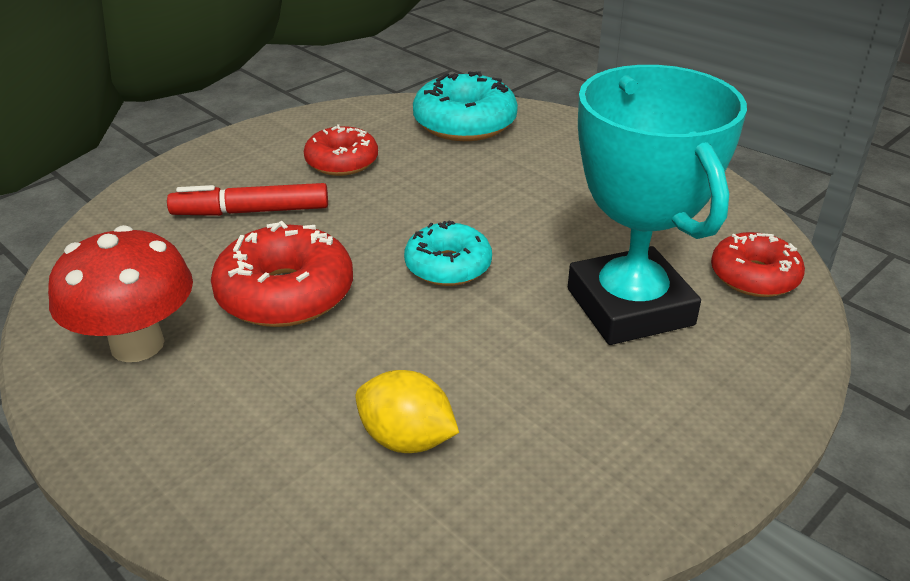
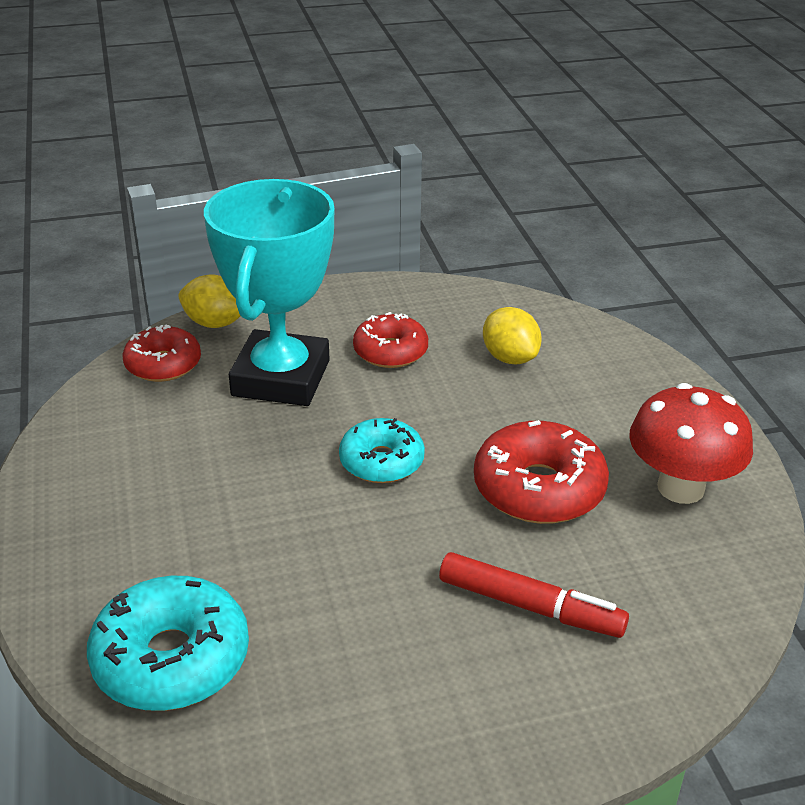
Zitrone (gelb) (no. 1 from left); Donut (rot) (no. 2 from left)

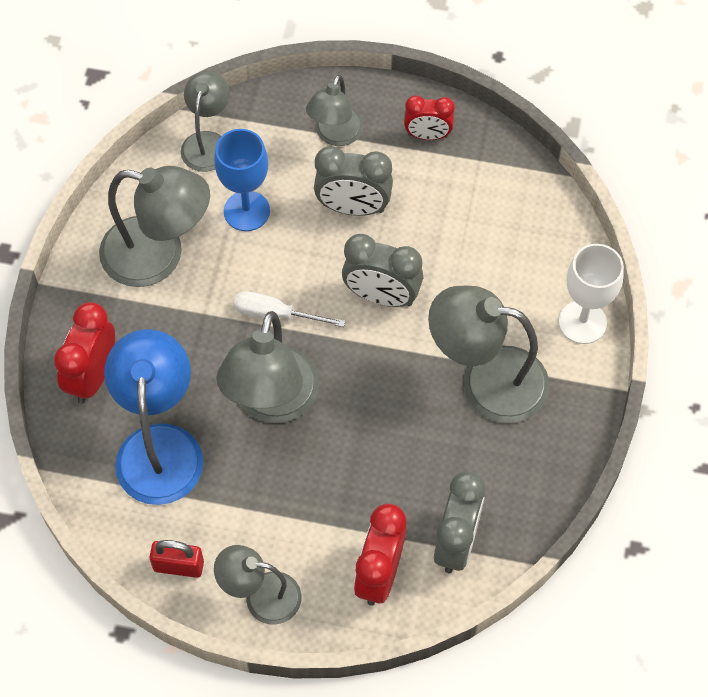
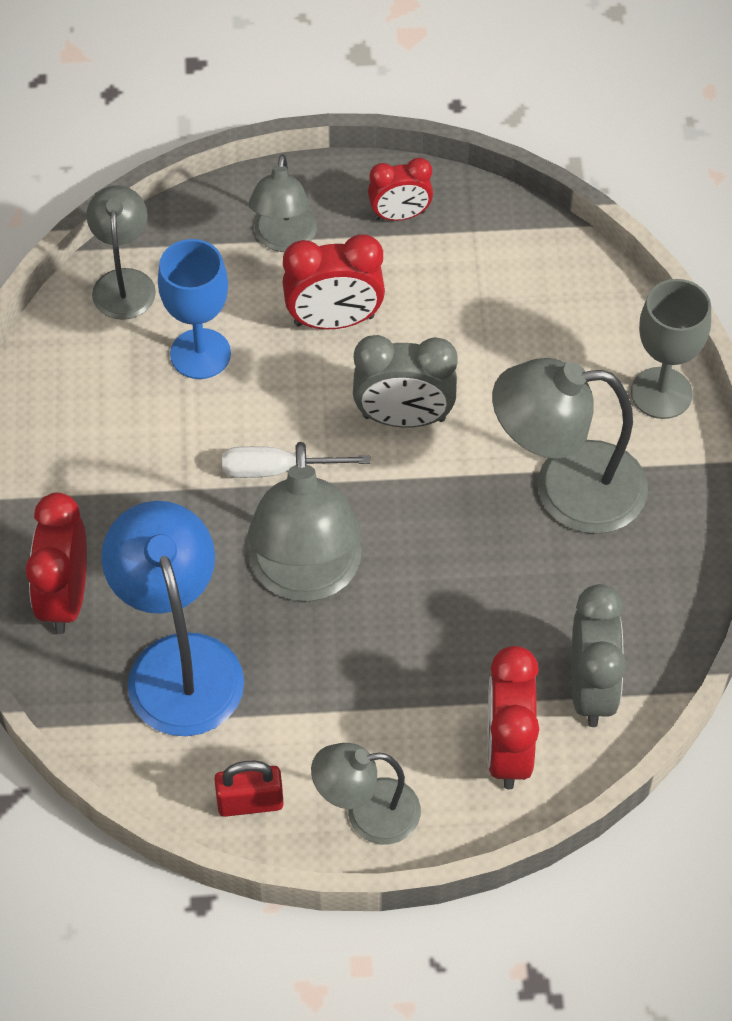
Lampe (grau) (no. 1 from left in the first image); Wecker (rot) (no. 2 from left); Kelch (grau)

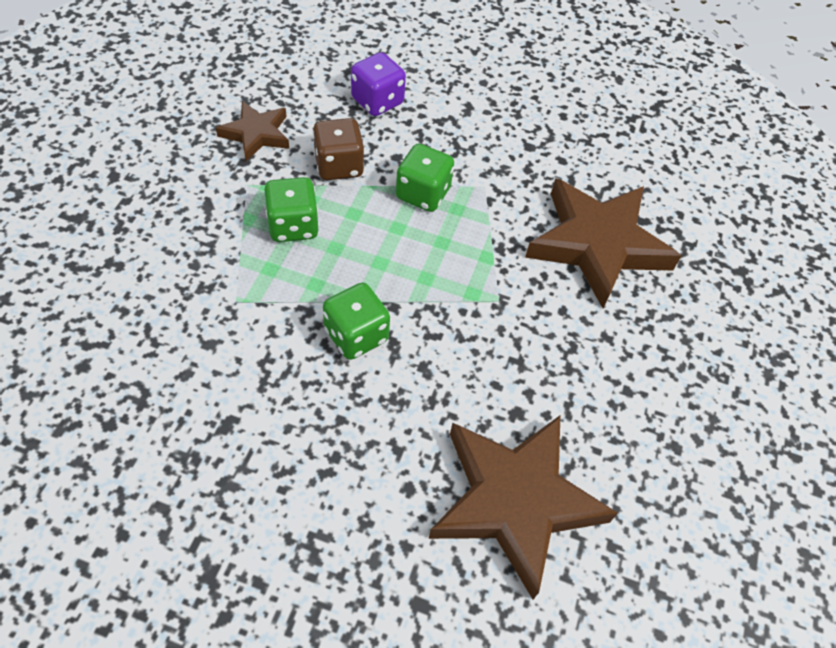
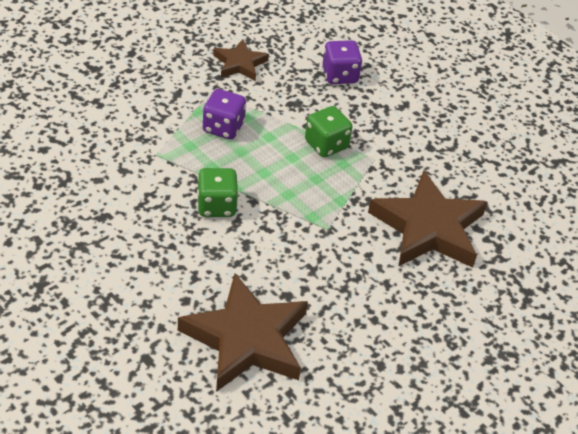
Spielwürfel (braun); Spielwürfel (lila) (no. 1 from left)

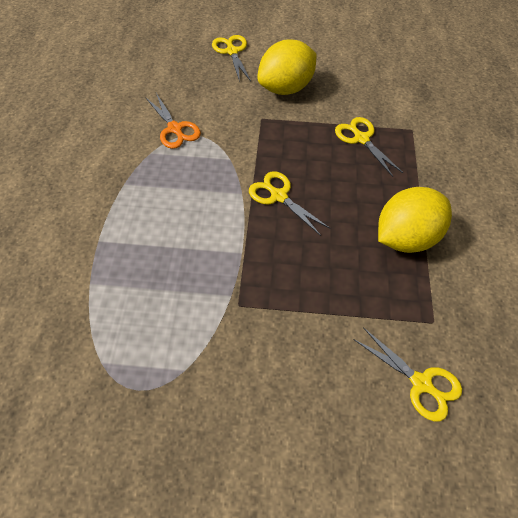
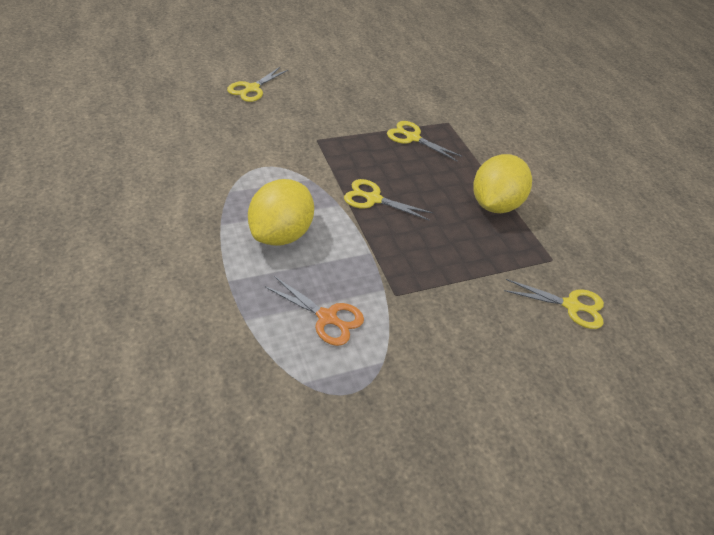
Schere (orange); Zitrone (gelb) (no. 1 from left); Schere (gelb) (no. 1 from left)

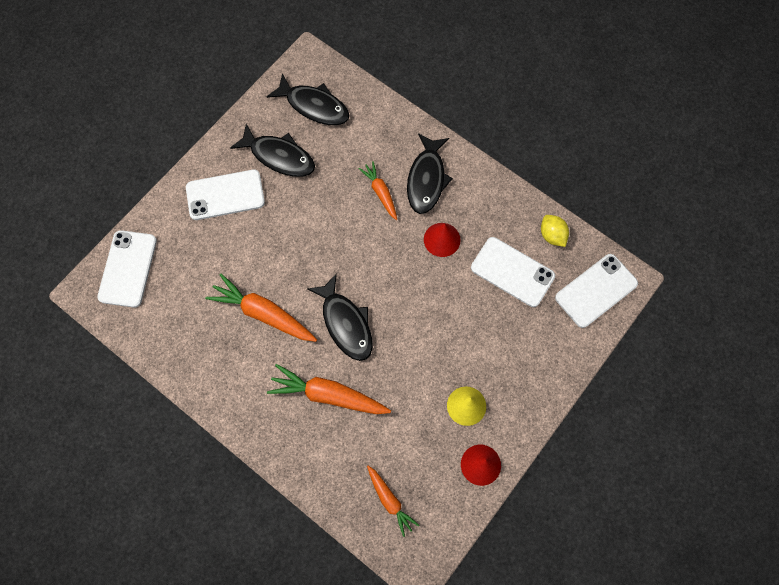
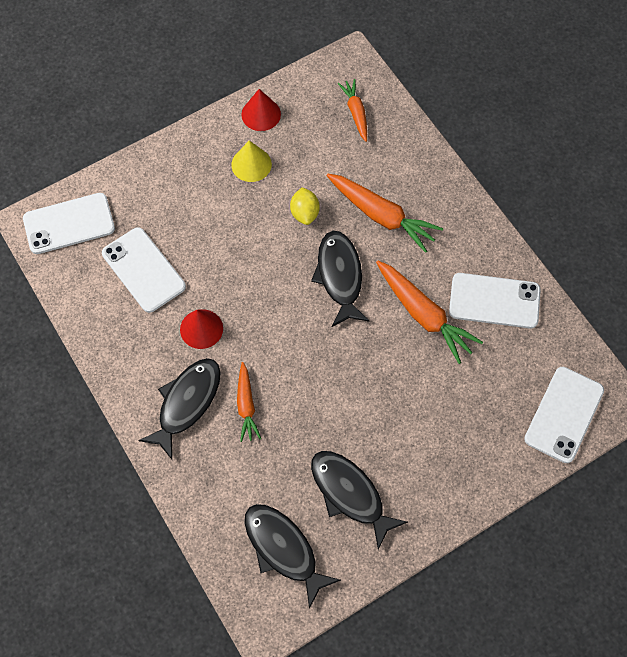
Handy (weiß) (no. 3 from left); Zitrone (gelb)

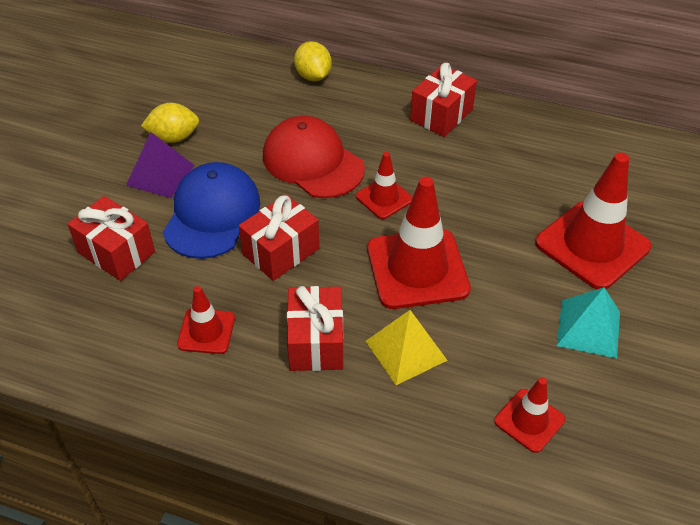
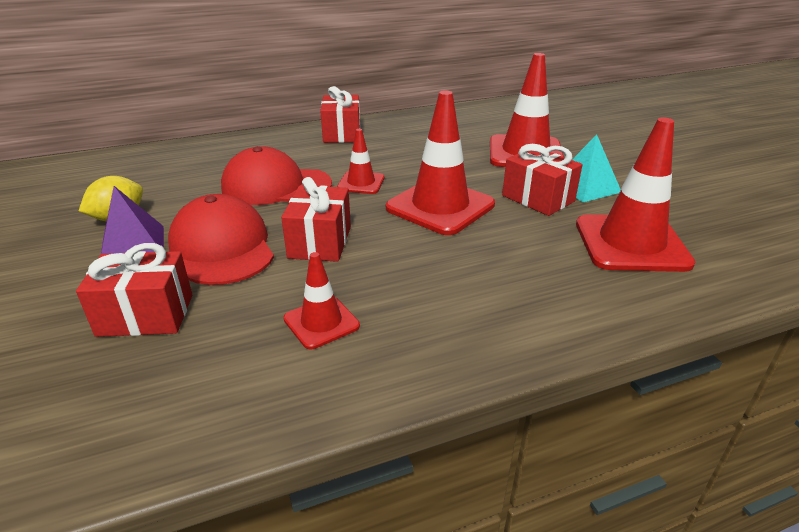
Zitrone (gelb) (no. 2 from left in the first image); Pyramide (gelb); Geschenk (rot) (no. 4 from left); Kappe (rot) (no. 1 from left); Leitkegel (rot) (no. 5 from left)

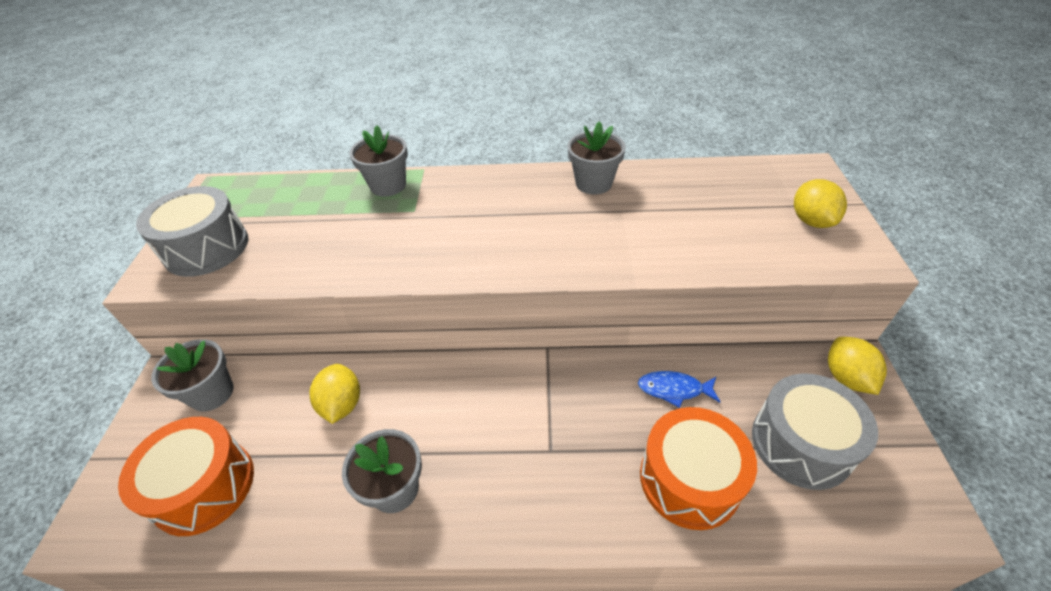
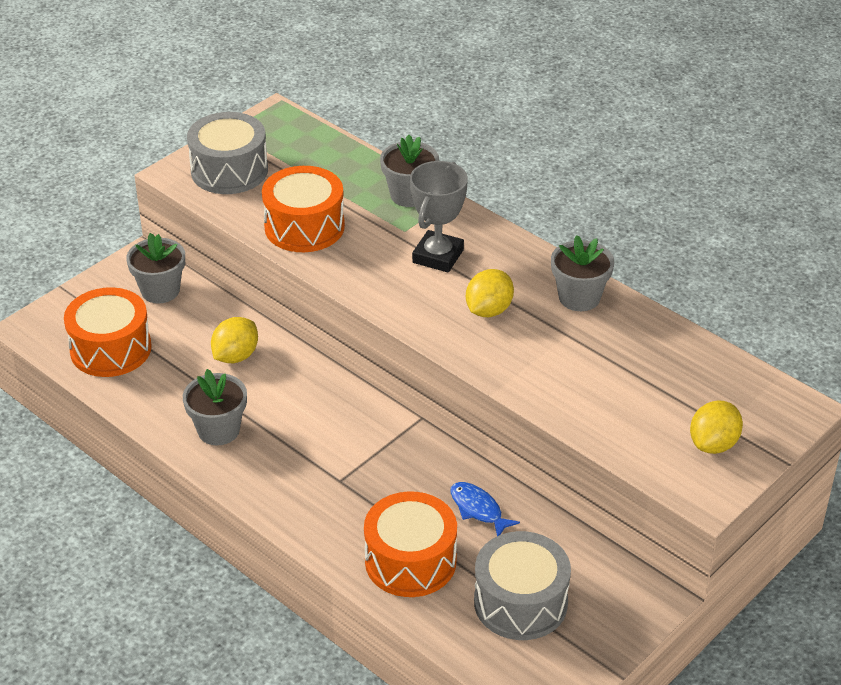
Trommel (orange) (no. 2 from left); Pokal (grau); Zitrone (gelb) (no. 2 from left)

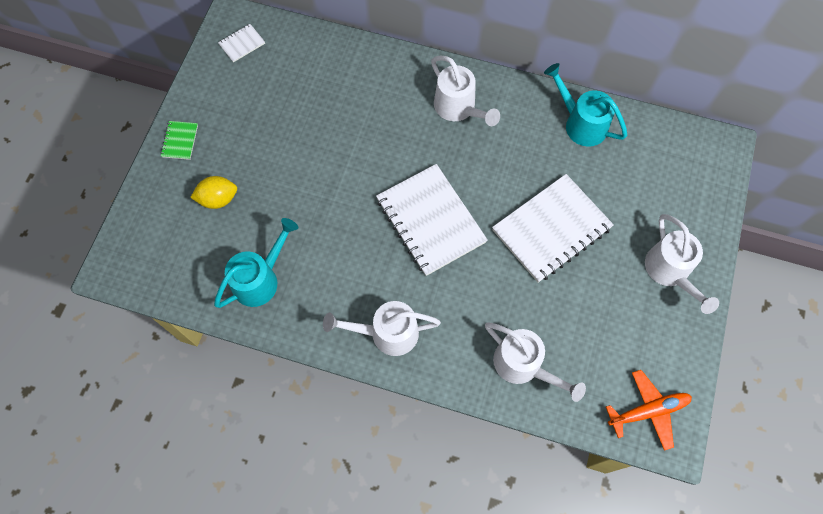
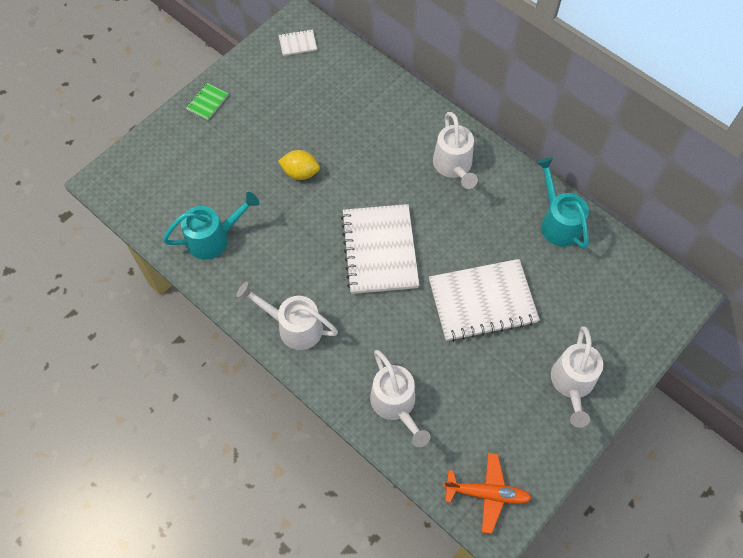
Zitrone (gelb)

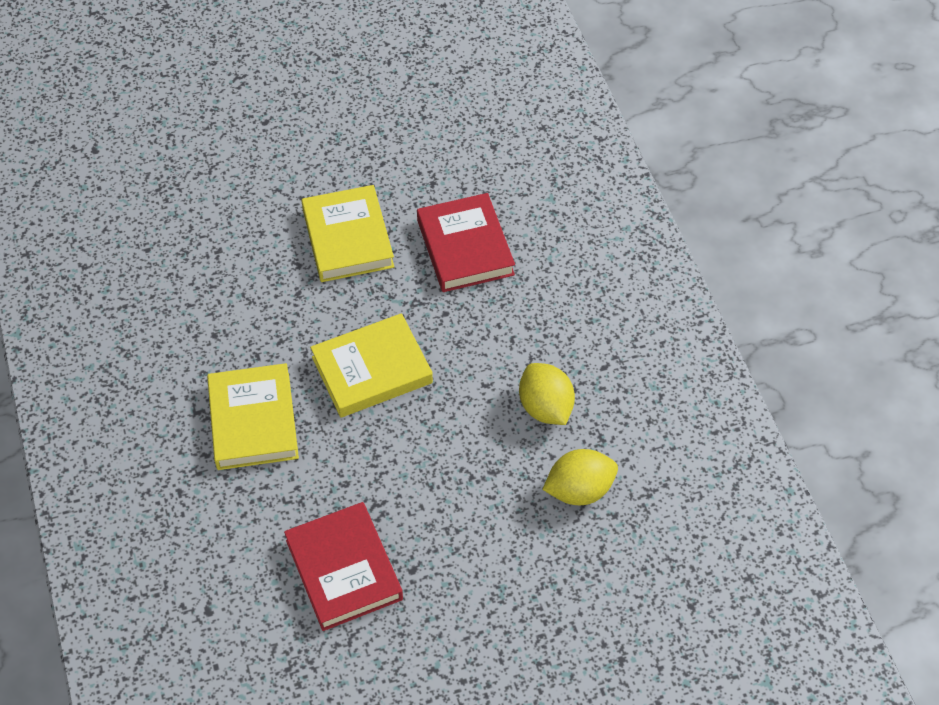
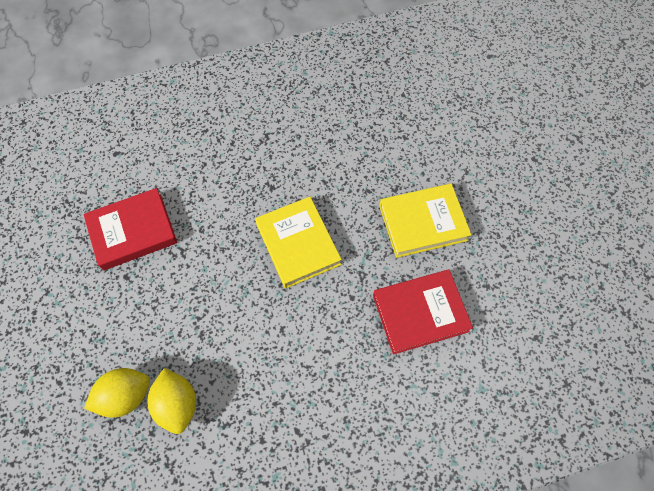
Buch (gelb) (no. 1 from left in the first image); Zitrone (gelb) (no. 1 from left)

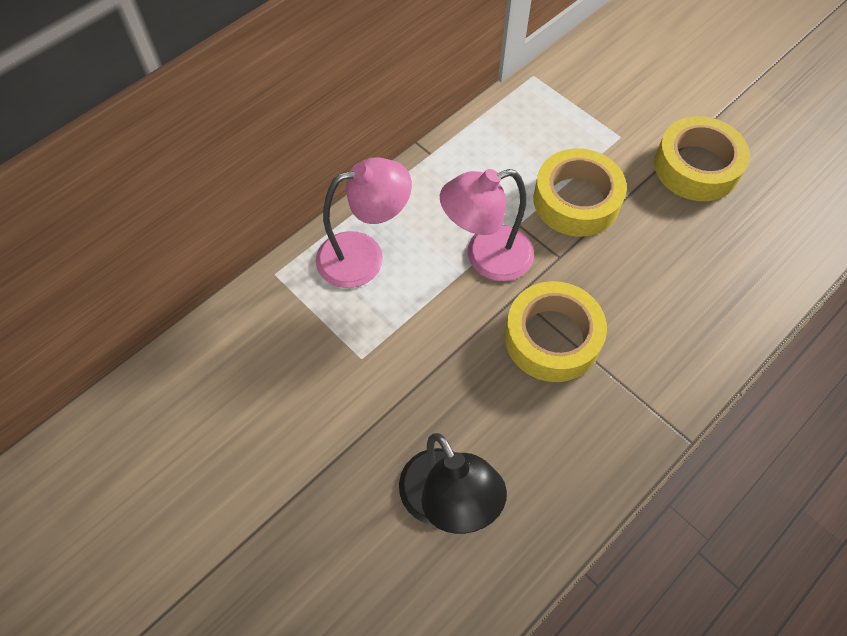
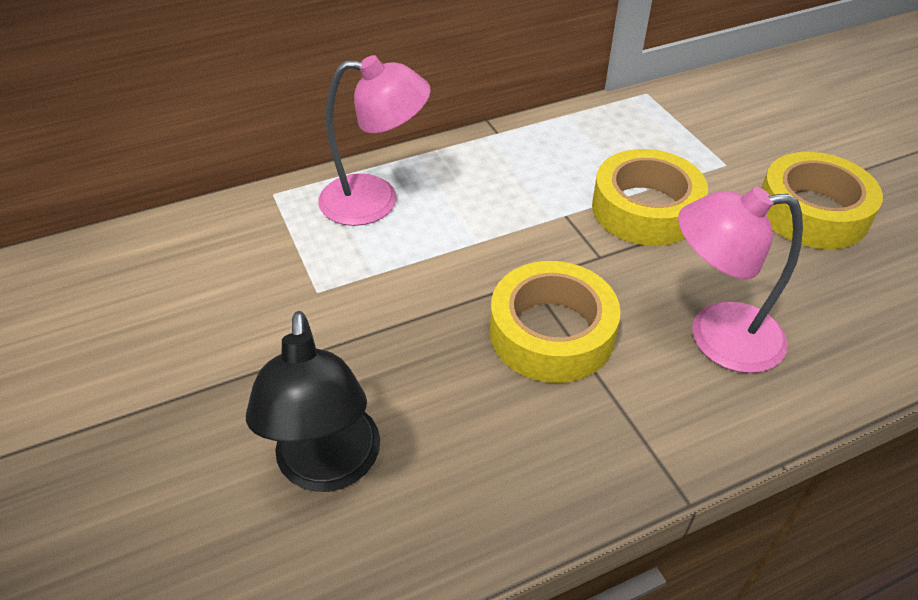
Lampe (rosa) (no. 2 from left)

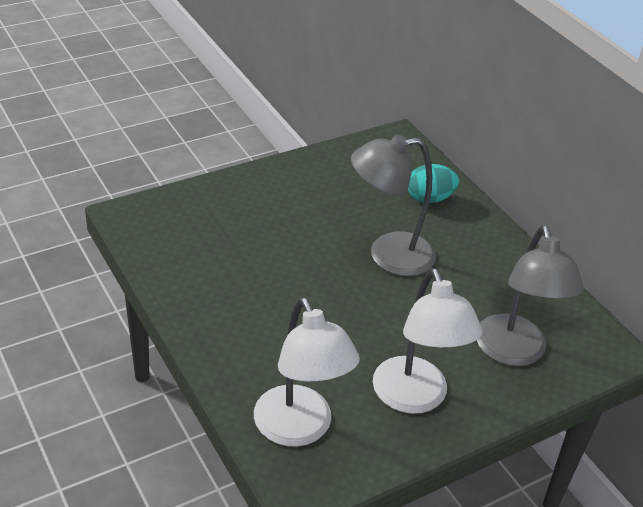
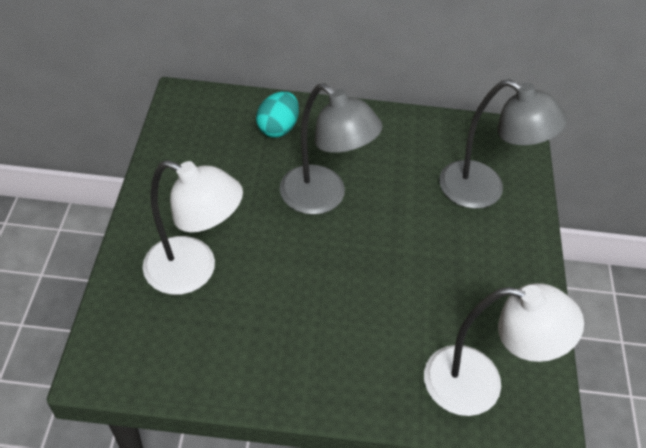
Lampe (weiß) (no. 1 from left); Lampe (grau) (no. 1 from left)

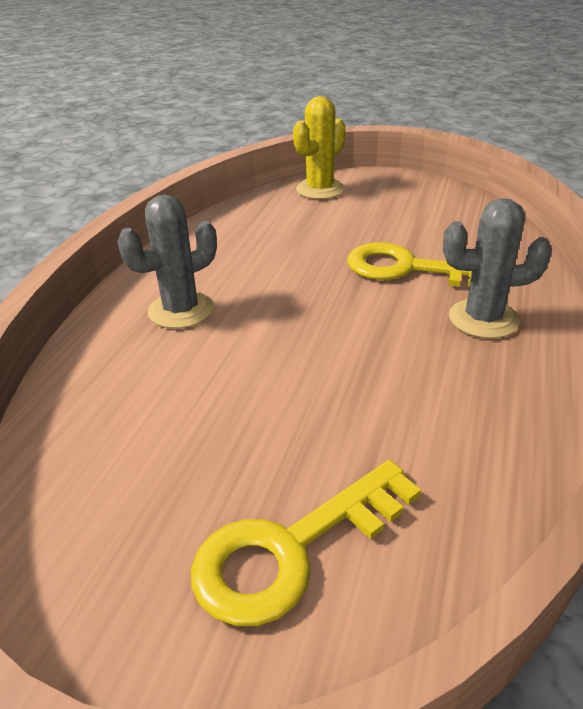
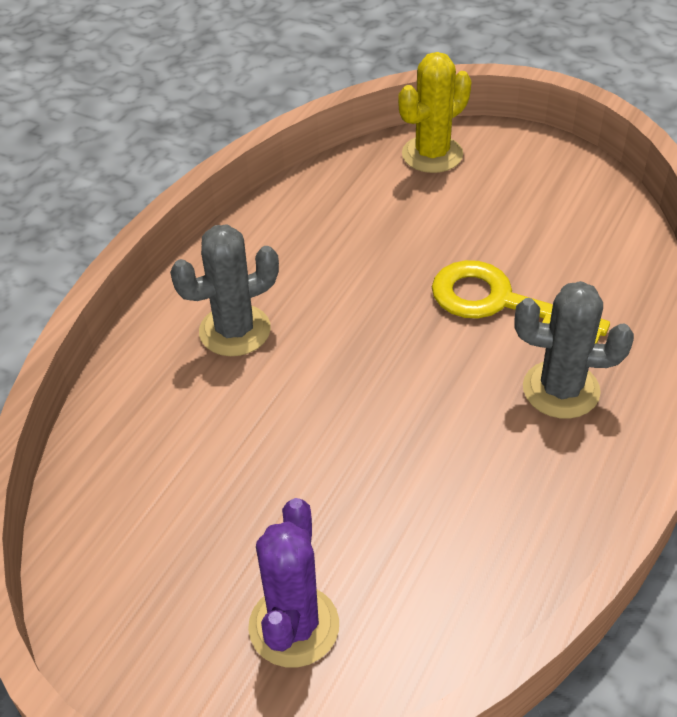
Kaktus (lila)

